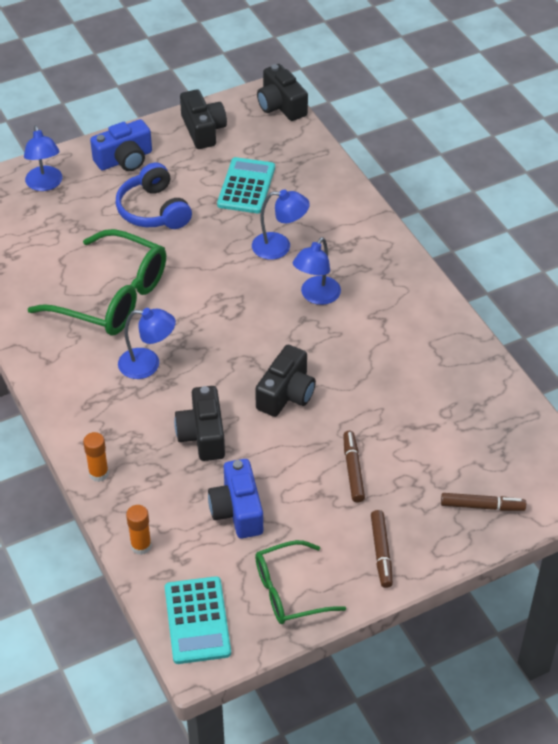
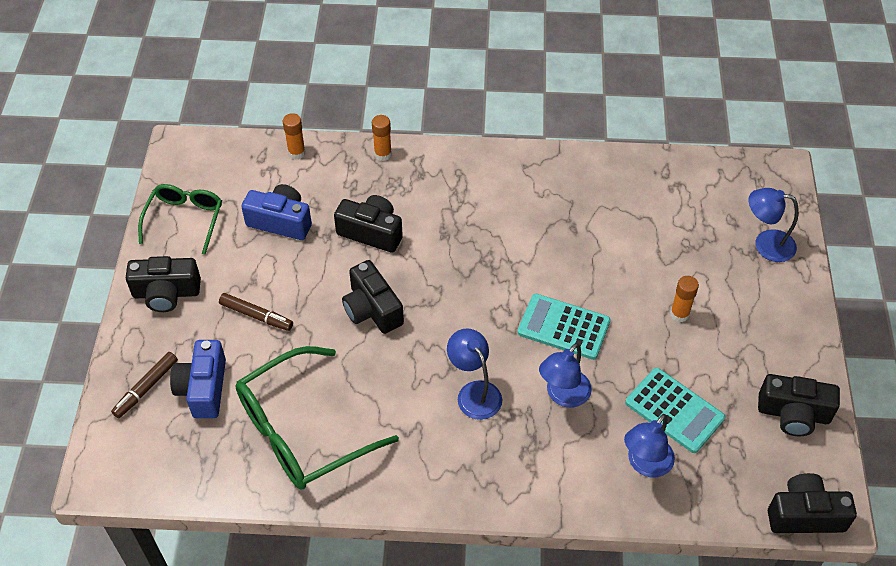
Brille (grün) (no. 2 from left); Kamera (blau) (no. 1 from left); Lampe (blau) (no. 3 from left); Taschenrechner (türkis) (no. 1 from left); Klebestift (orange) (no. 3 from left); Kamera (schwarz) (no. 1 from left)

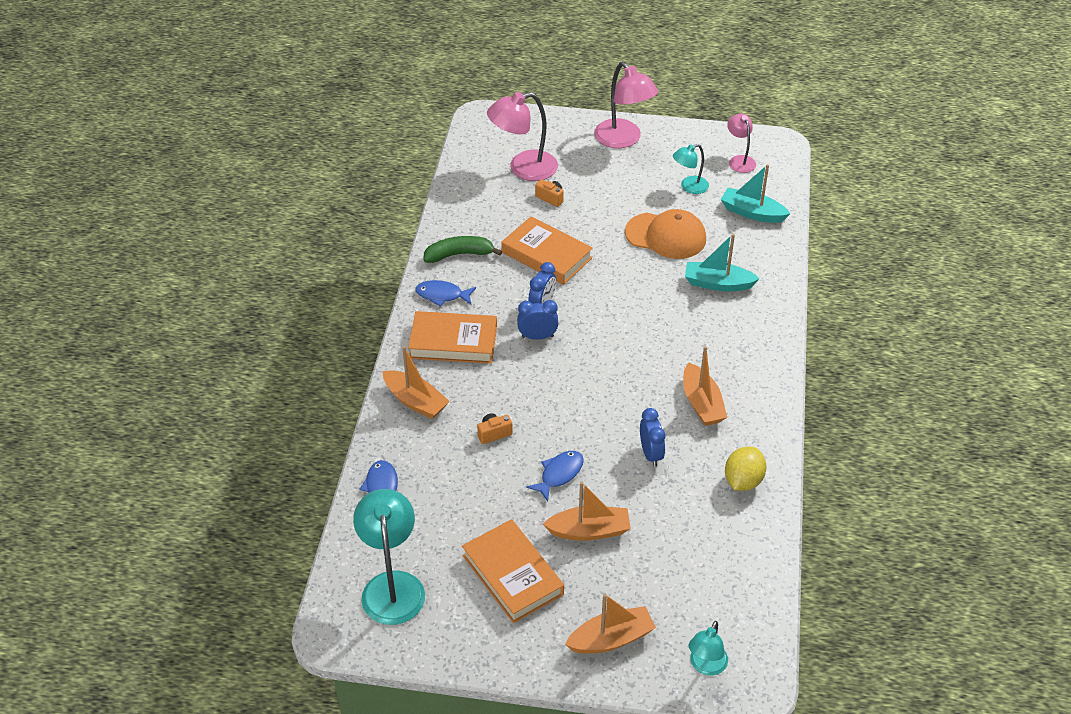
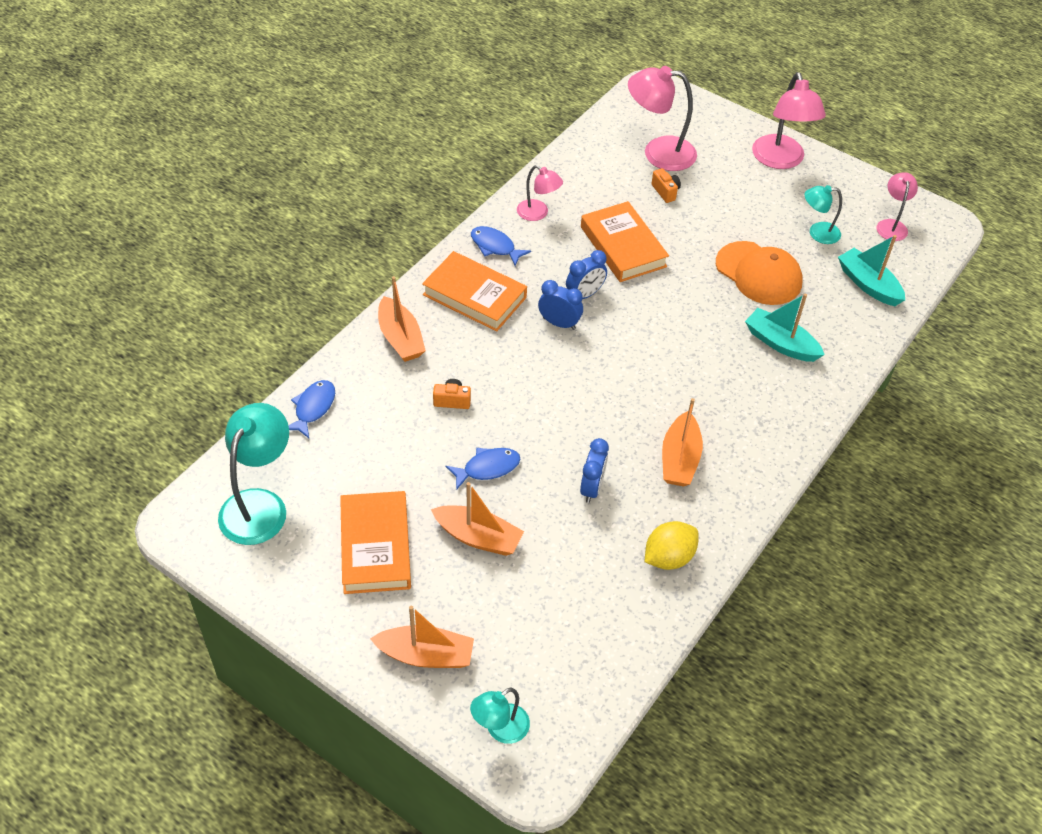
Lampe (rosa) (no. 1 from left)

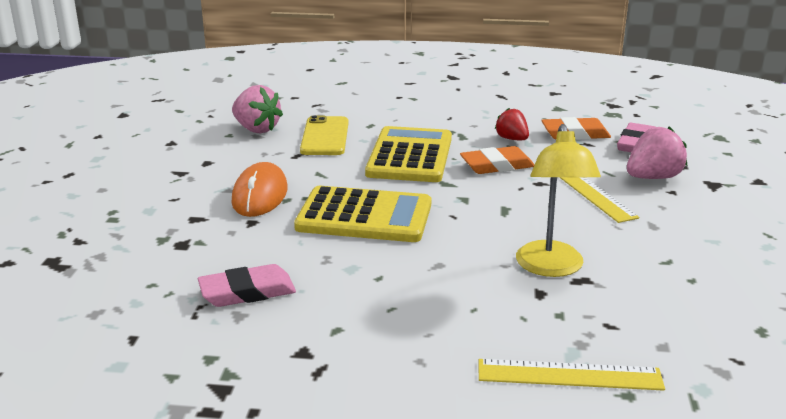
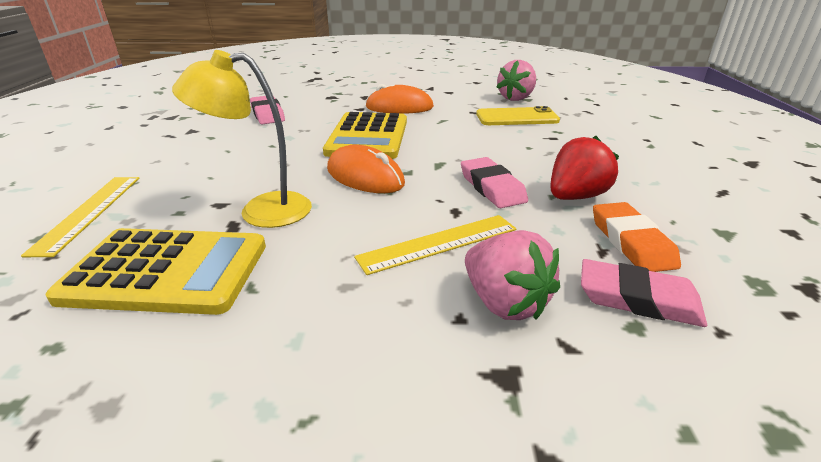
Computermaus (orange) (no. 1 from left); Taschenrechner (gelb) (no. 1 from left); Radiergummi (rosa) (no. 2 from left); Erdbeere (rot)

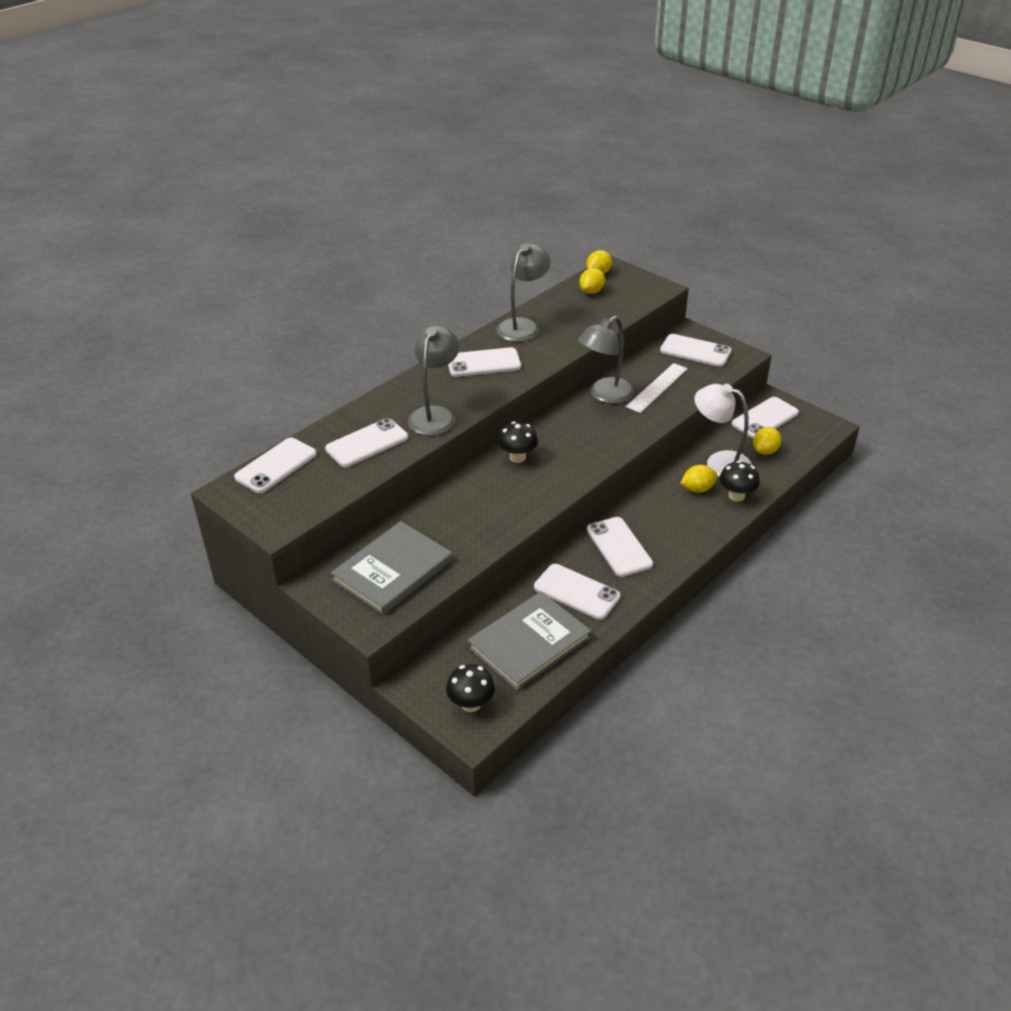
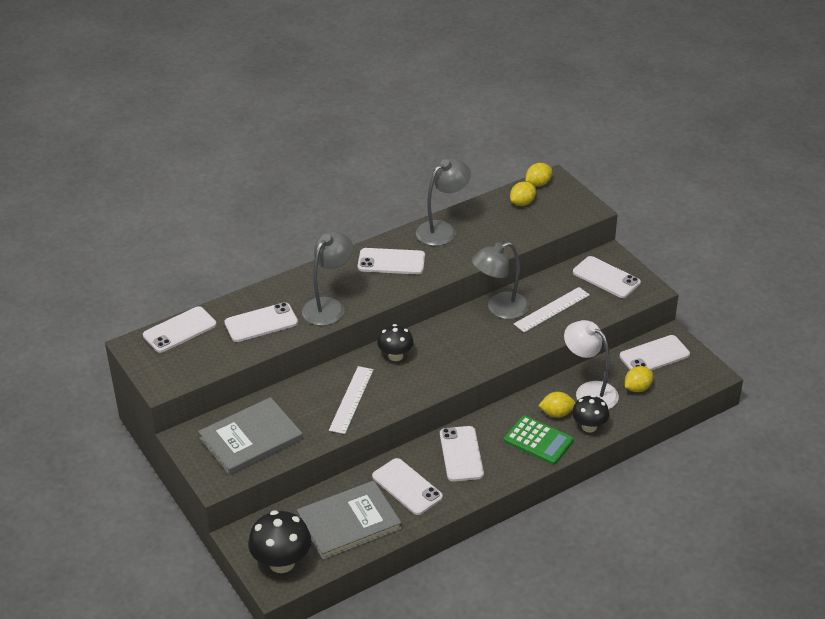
Lineal (weiß) (no. 1 from left); Taschenrechner (grün); Pilz (schwarz) (no. 1 from left)

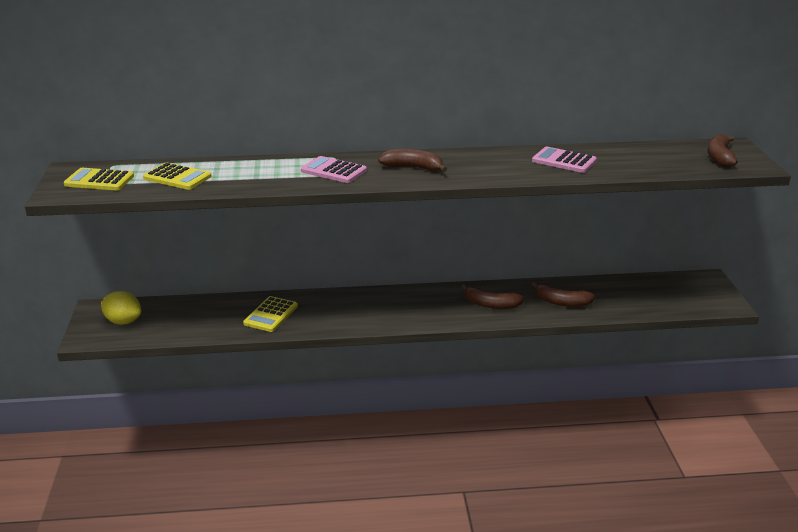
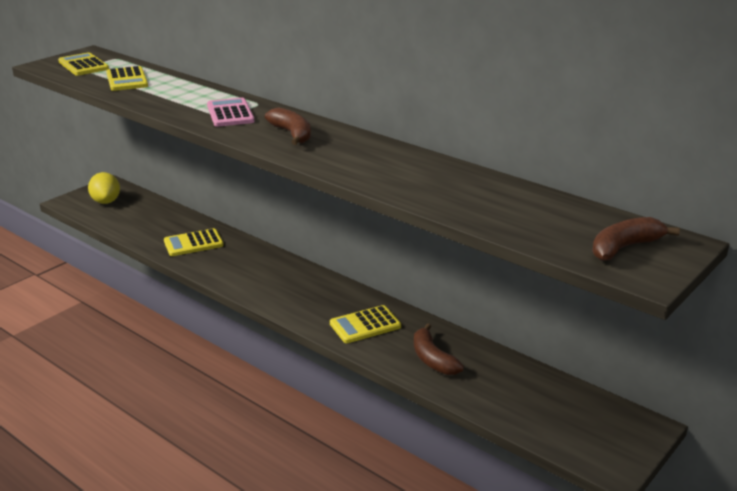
Taschenrechner (rosa) (no. 2 from left in the first image); Taschenrechner (gelb) (no. 4 from left)

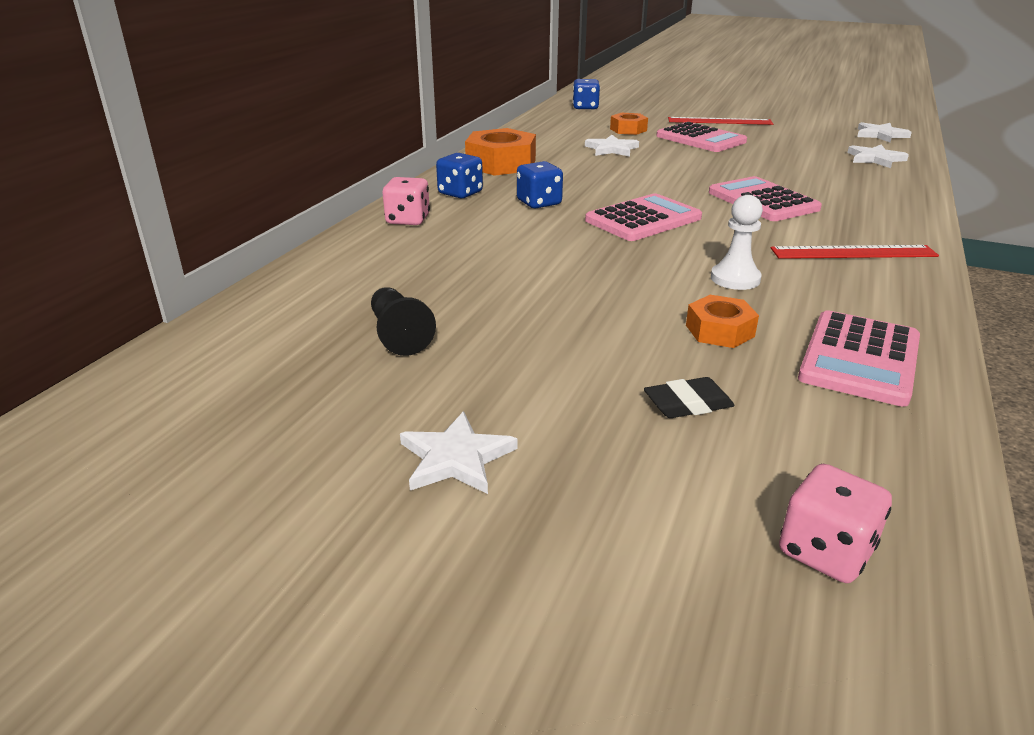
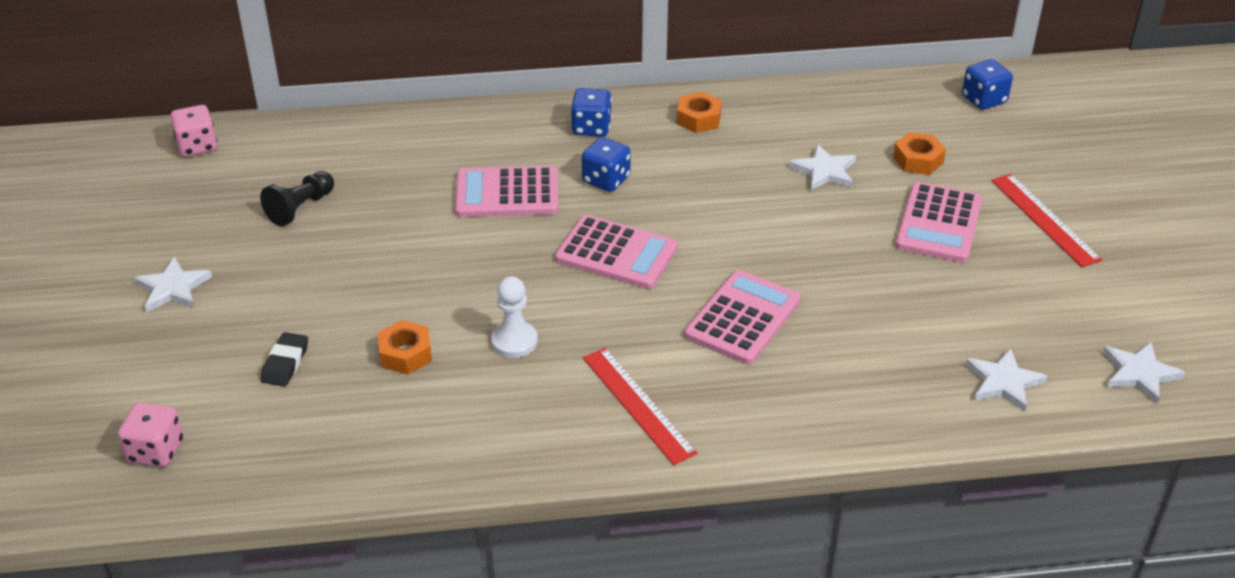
Spielwürfel (rosa) (no. 2 from left); Taschenrechner (rosa) (no. 1 from left); Radiergummi (schwarz); Sechskantmutter (orange) (no. 2 from left)

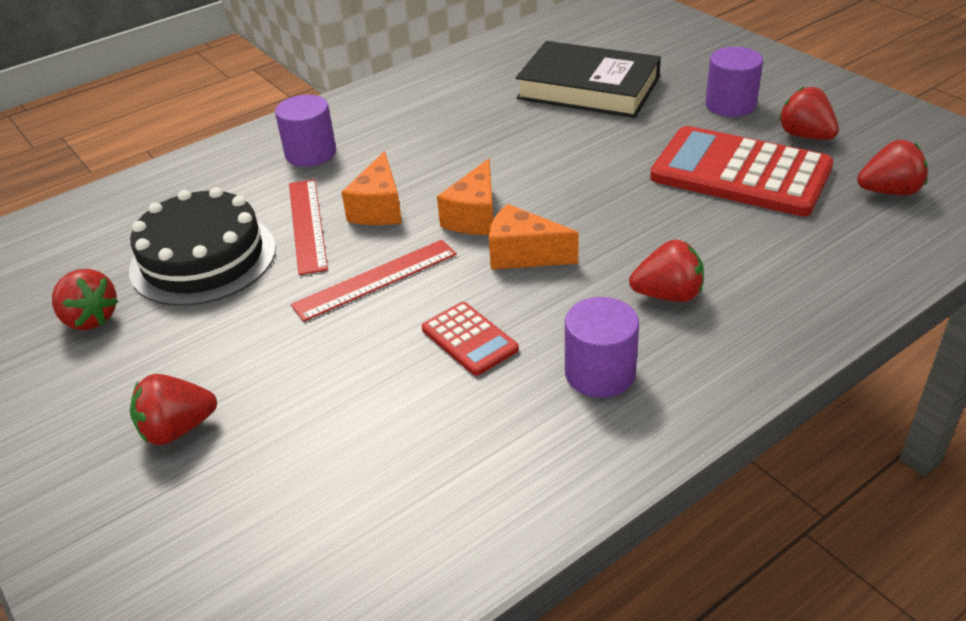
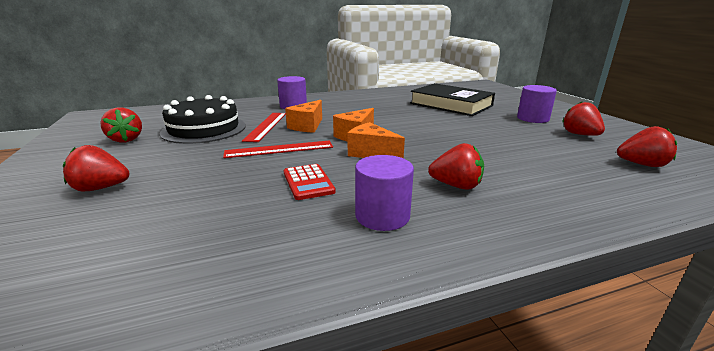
Taschenrechner (rot) (no. 2 from left in the first image)

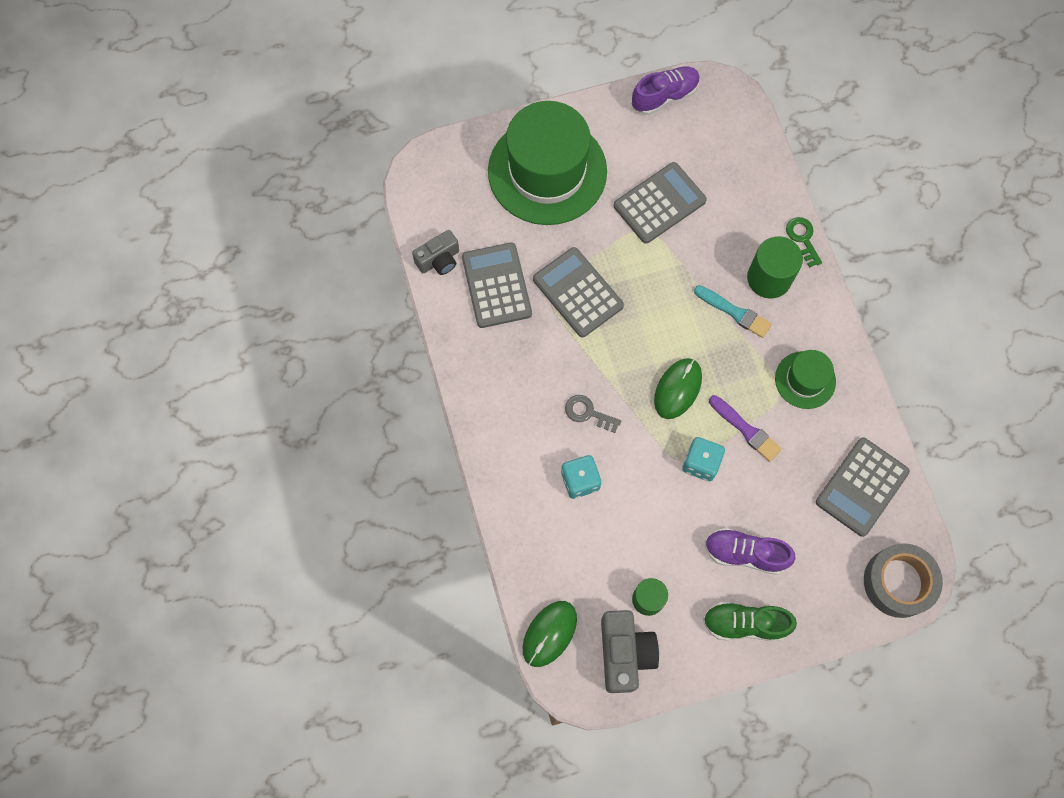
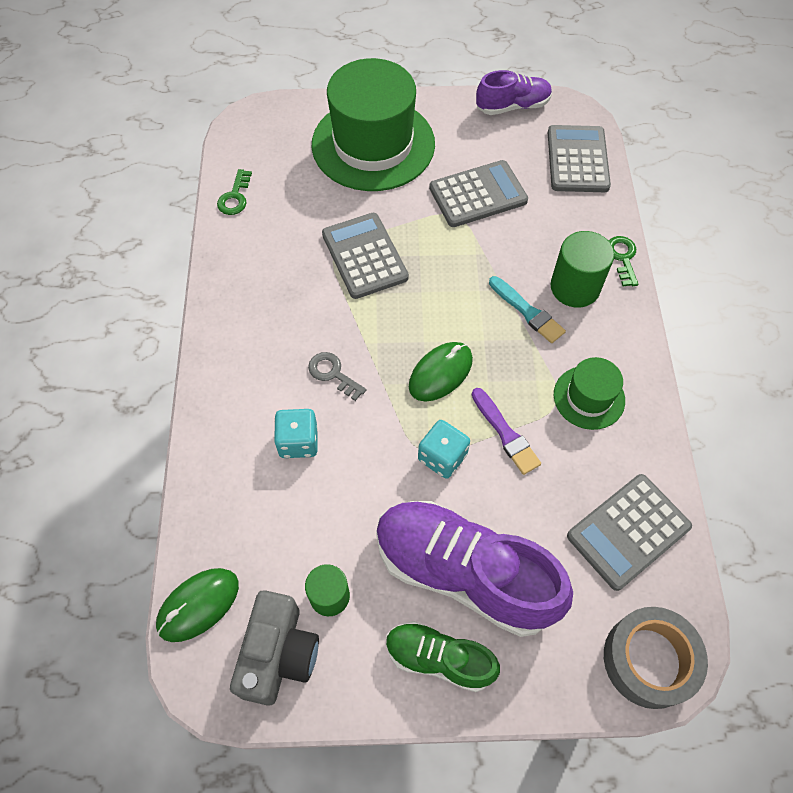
Taschenrechner (grau) (no. 3 from left); Schlüssel (grün) (no. 1 from left); Schuh (lila) (no. 1 from left)

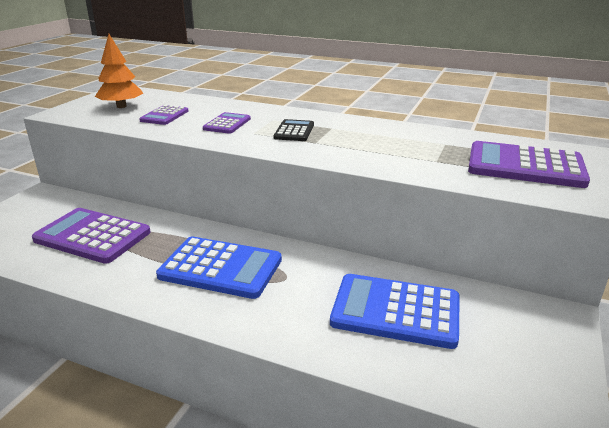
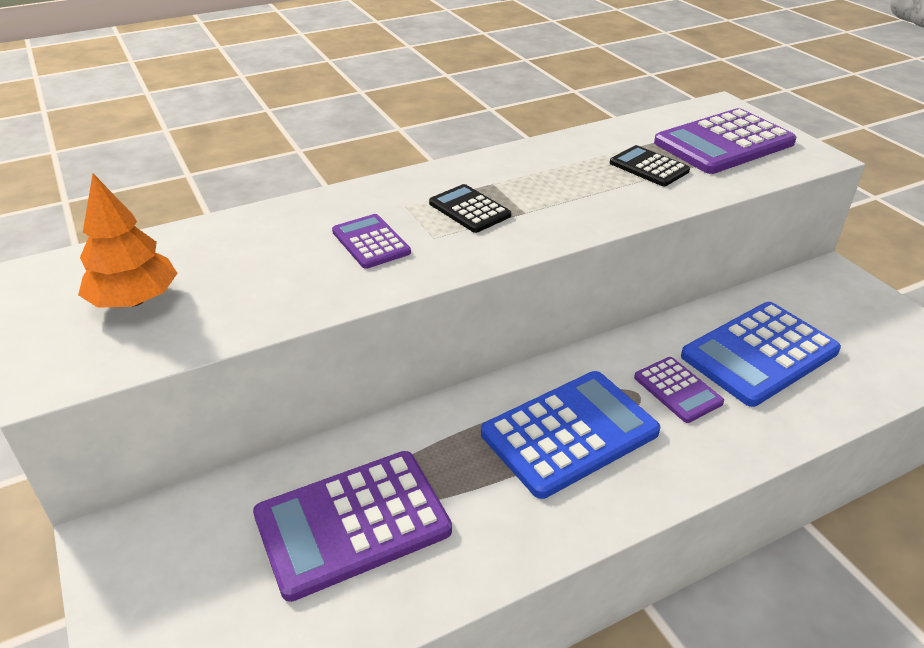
Taschenrechner (schwarz) (no. 2 from left); Taschenrechner (lila) (no. 3 from left)

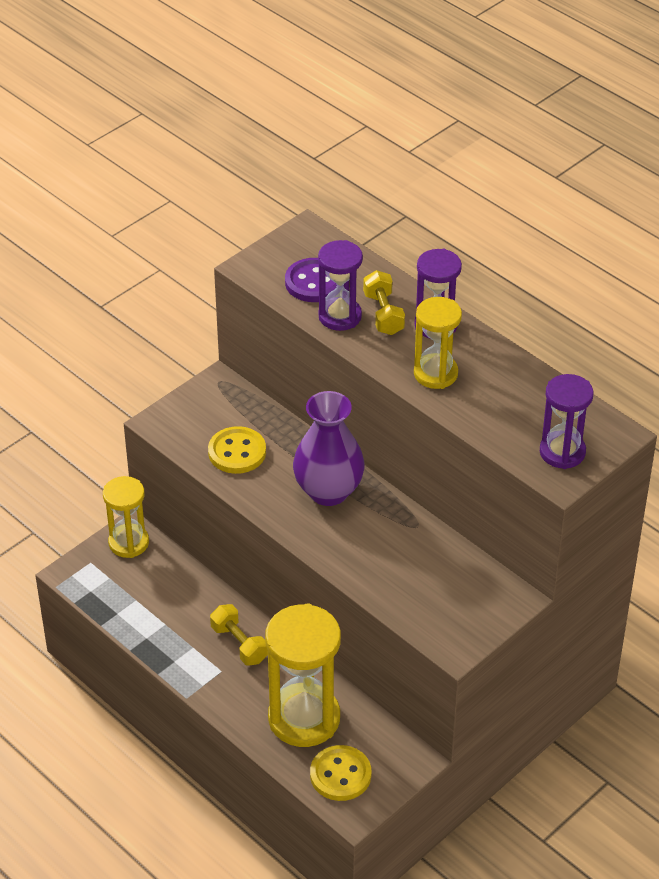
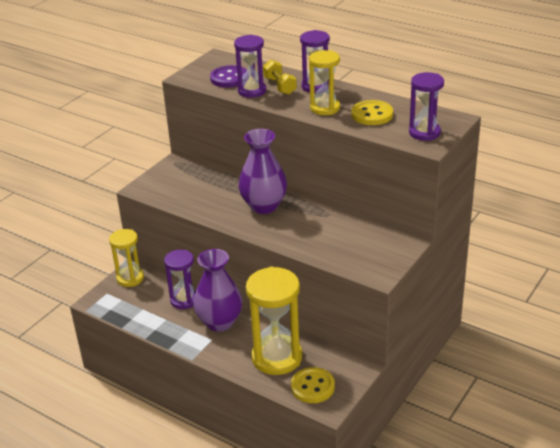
Sanduhr (lila) (no. 1 from left); Knopf (gelb) (no. 2 from left); Vase (lila) (no. 1 from left)

